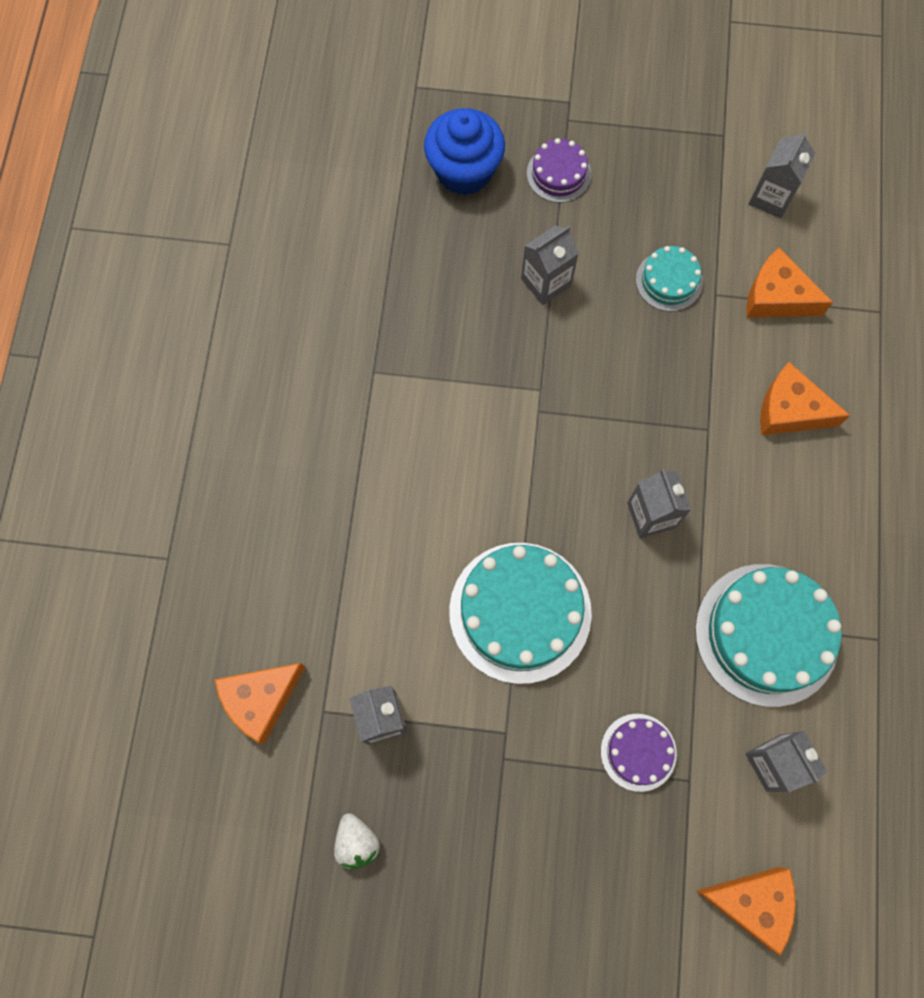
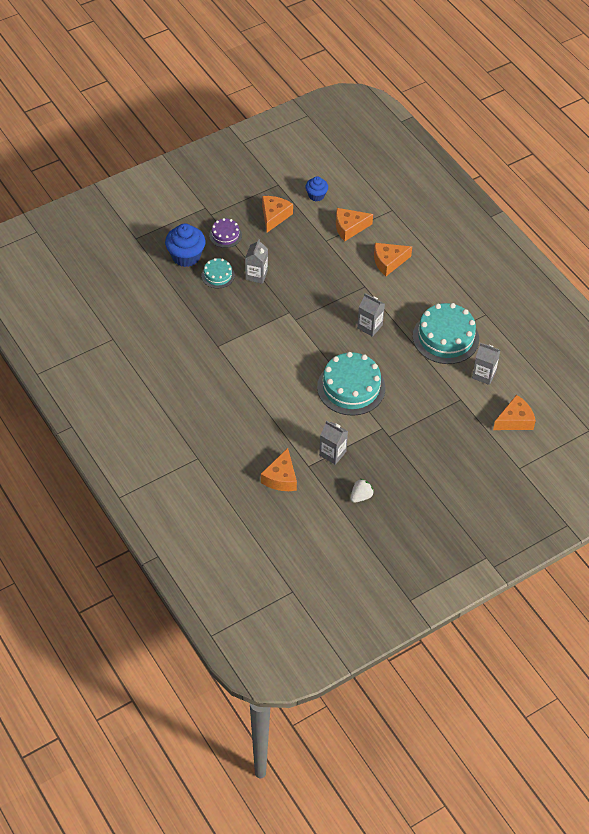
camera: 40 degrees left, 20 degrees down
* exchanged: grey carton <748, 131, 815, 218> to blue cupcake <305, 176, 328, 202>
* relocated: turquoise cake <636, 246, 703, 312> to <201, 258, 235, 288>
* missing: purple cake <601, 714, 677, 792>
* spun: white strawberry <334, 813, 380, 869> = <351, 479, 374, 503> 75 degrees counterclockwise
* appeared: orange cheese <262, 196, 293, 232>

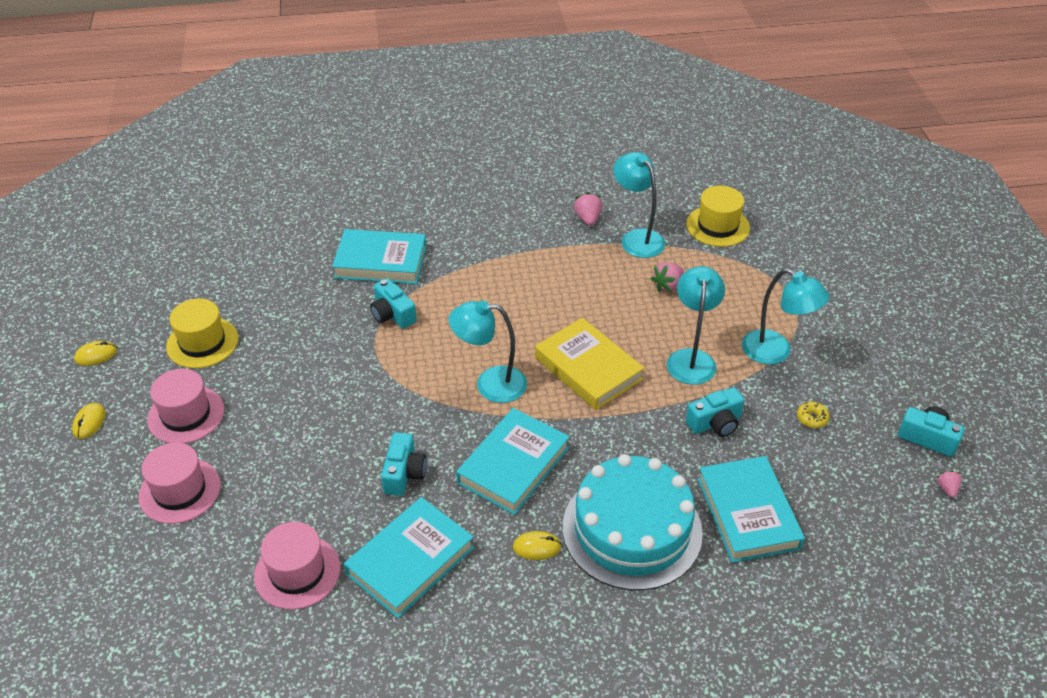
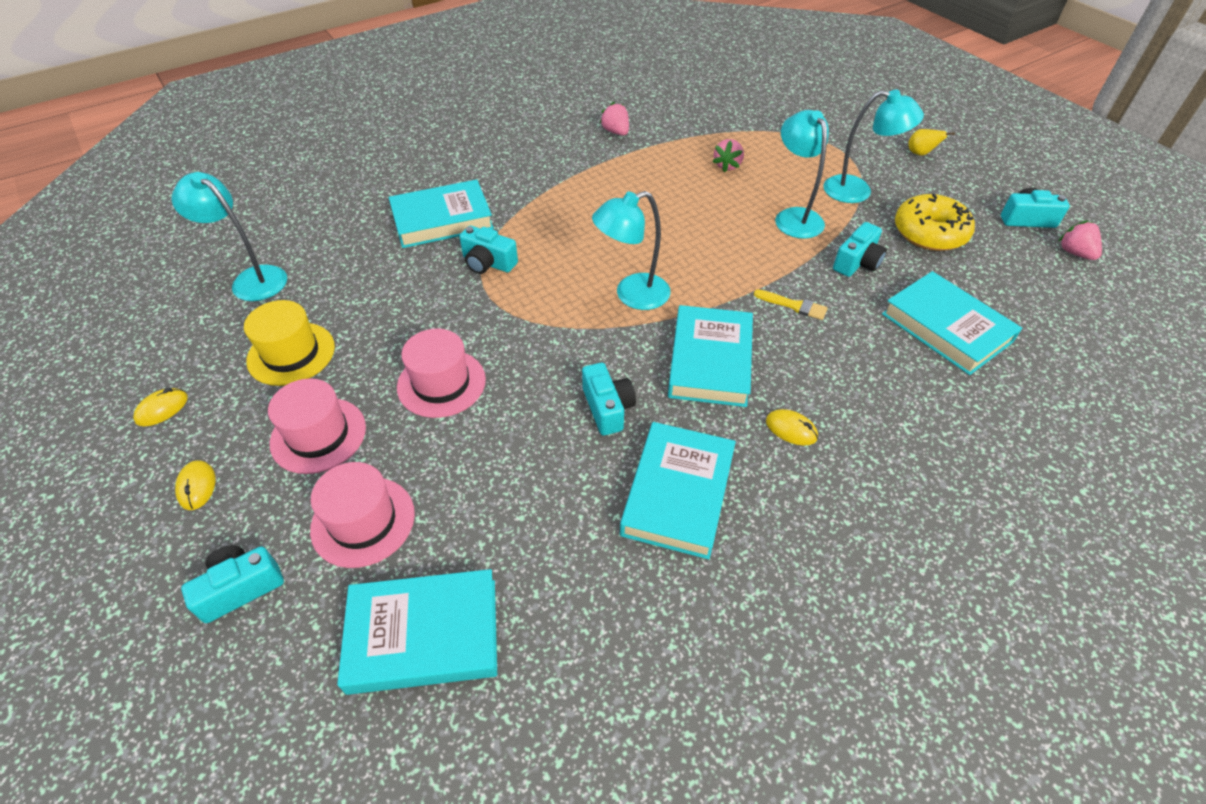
camera: 25 degrees left, 5 degrees up
* relocated: turquoise lamp <613, 152, 665, 258> to <171, 172, 287, 301>
* missing: yellow hat <686, 186, 750, 247>
* missing: yellow book <535, 318, 644, 410>
* size: yellow donut <797, 402, 830, 428> = <895, 194, 975, 251> x2.43
* missing: turquoise cake <563, 454, 703, 591>
* size: pink strawberry <937, 471, 962, 498> = <1058, 220, 1102, 260> x1.58
* relocated: pink hat <254, 522, 340, 610> to <397, 329, 486, 418>
* spun: yellow mouse <513, 531, 562, 560> = <766, 409, 818, 446> 60 degrees clockwise
* appeared: yellow pear <908, 129, 955, 155>
* appeared: yellow brush <754, 289, 828, 320>
* appeared: turquoise camera <181, 545, 284, 623>
* appeared: turquoise book <337, 569, 497, 695>

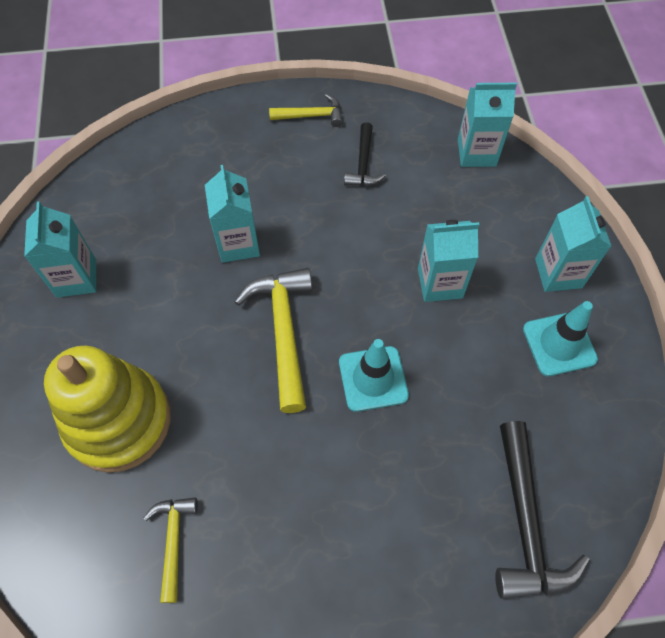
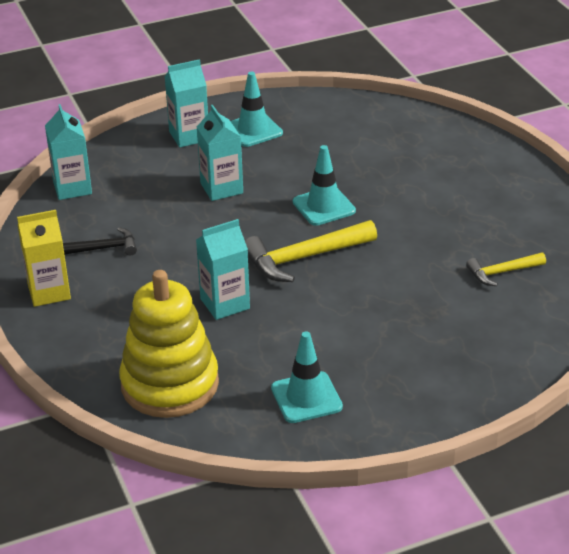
camera: 105 degrees left, 25 degrees down
* exchanged: yellow hammer <269, 94, 343, 127> to yellow carton <17, 210, 71, 307>
* exchanged: turquoise carton <24, 202, 96, 298> to turquoise traffic cone <271, 331, 343, 423>
* relocated: yellow stacking toy <44, 346, 171, 473> to <119, 270, 219, 418>
* missing: black hammer <495, 421, 590, 599>

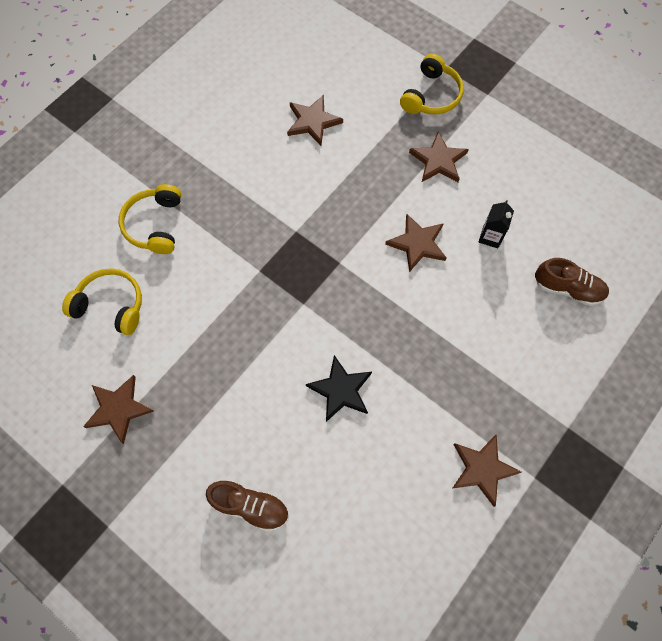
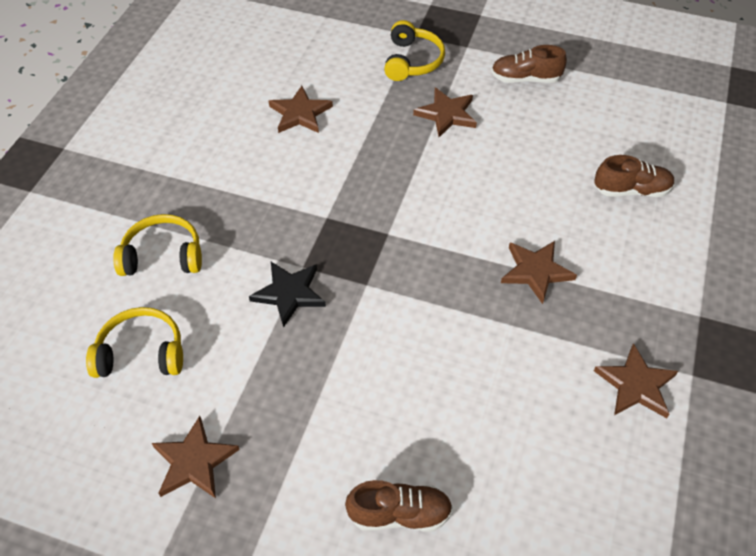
camera: 20 degrees left, 15 degrees down
* spun: yellow headphones <119, 184, 181, 254> = <113, 214, 202, 276> 105 degrees clockwise
* missing: black carton <479, 200, 514, 248>
* relocated: brown star <385, 214, 446, 272> to <501, 241, 577, 304>
* relocated: black star <306, 355, 372, 422> to <249, 262, 326, 328>
* appeared: brown shoe <491, 45, 567, 83>

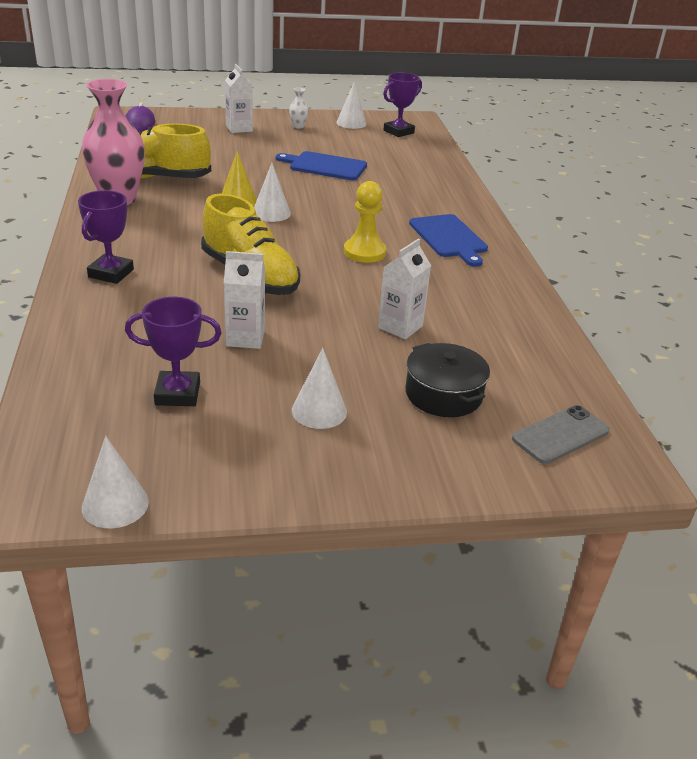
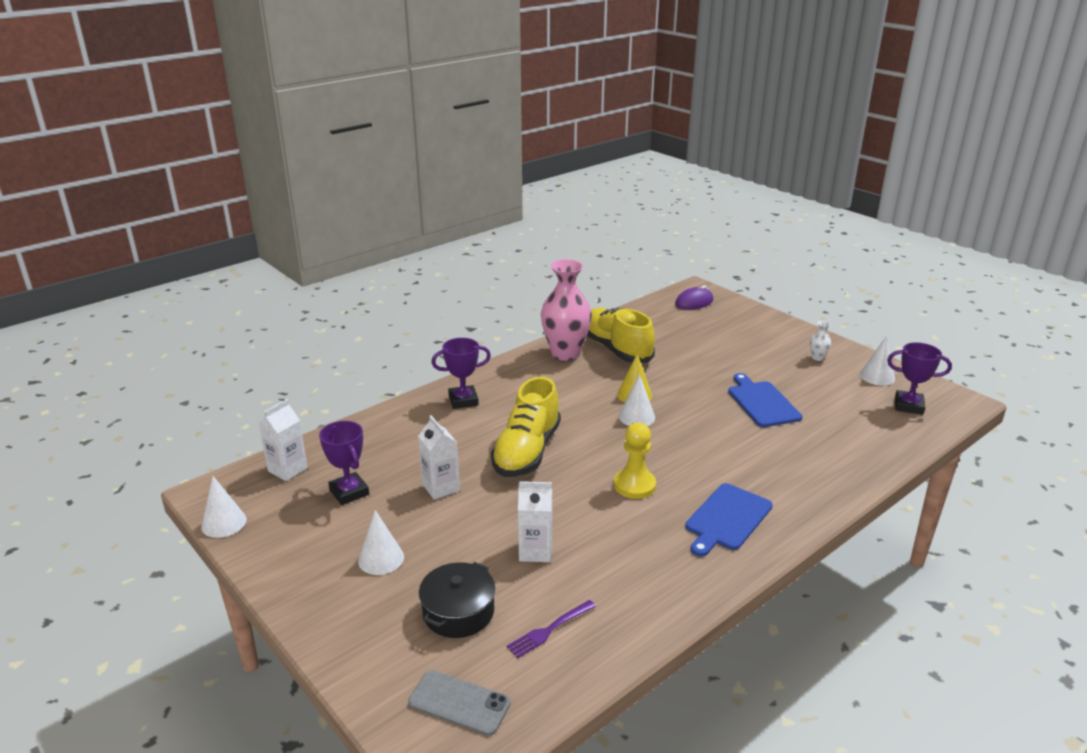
camera: 60 degrees right, 5 degrees down
* relocated: white carton <225, 64, 253, 133> to <259, 399, 308, 481>
* appeared: purple fork <507, 600, 596, 658>

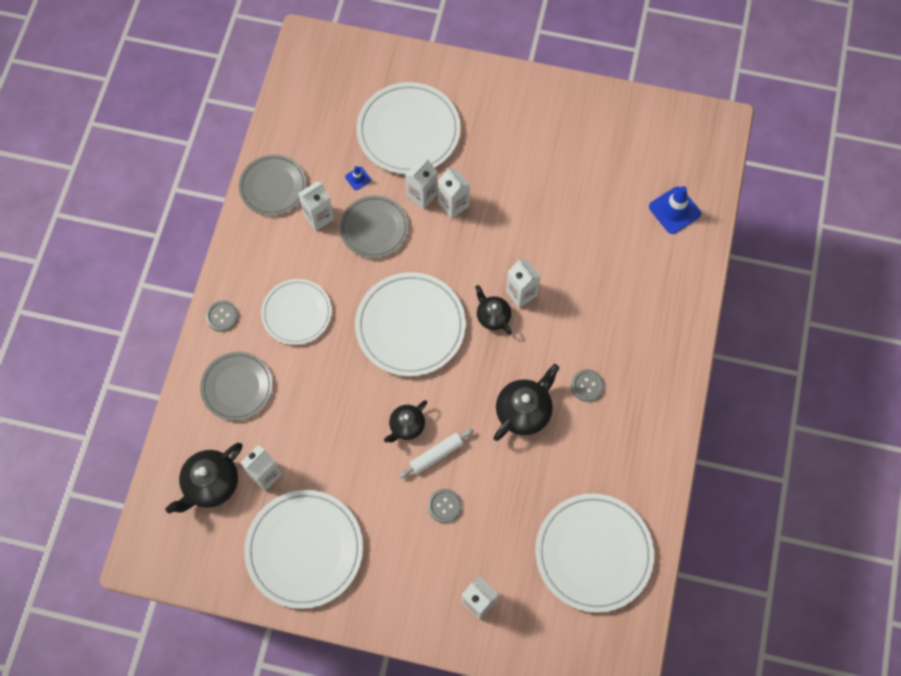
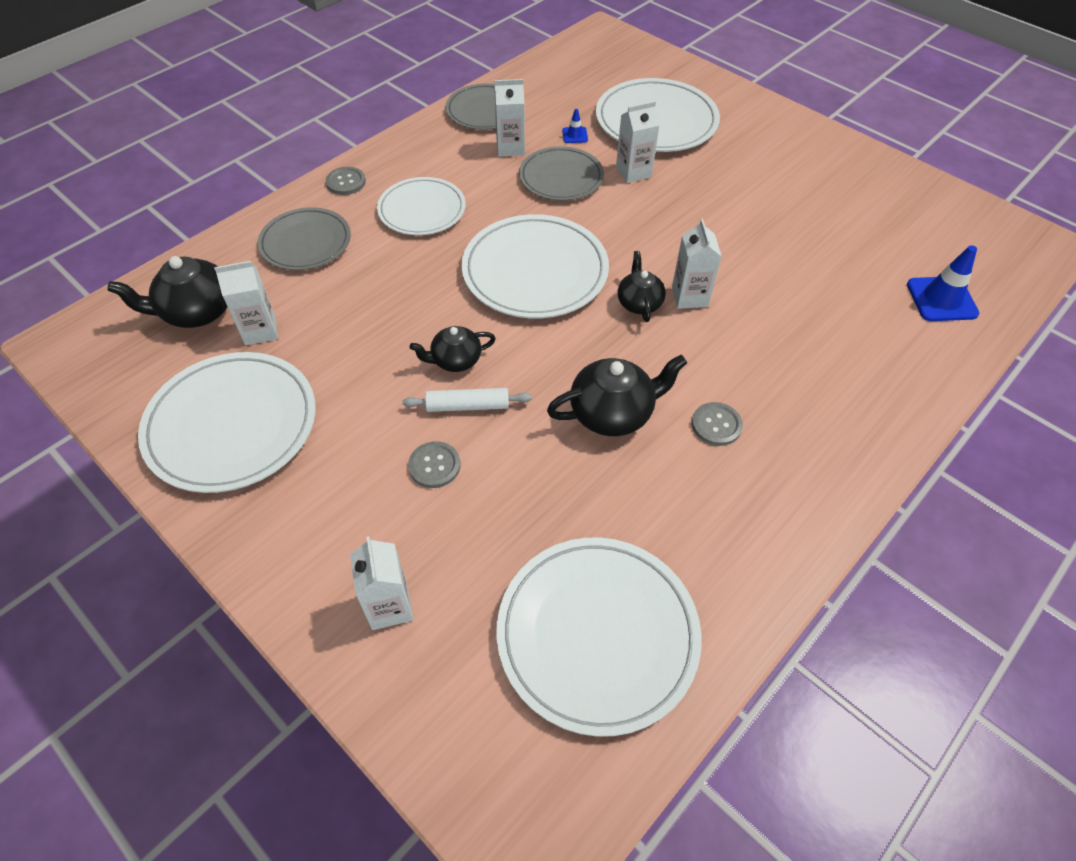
camera: 30 degrees right, 15 degrees down
* missing: white carton <438, 168, 470, 218>

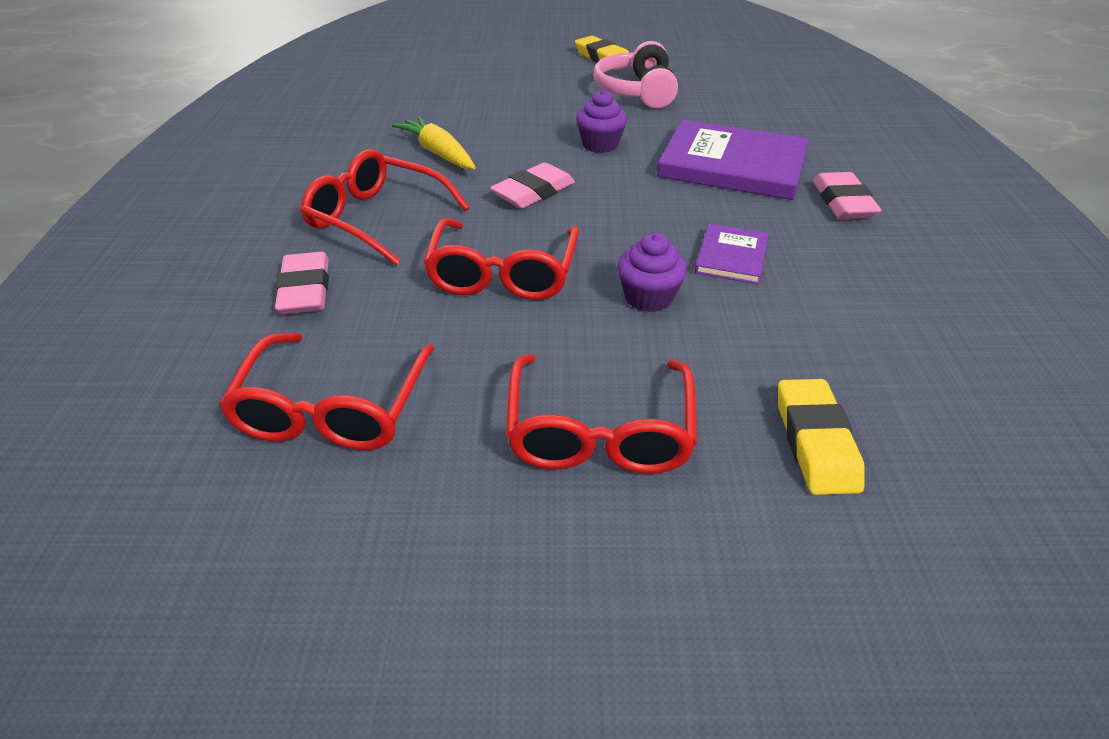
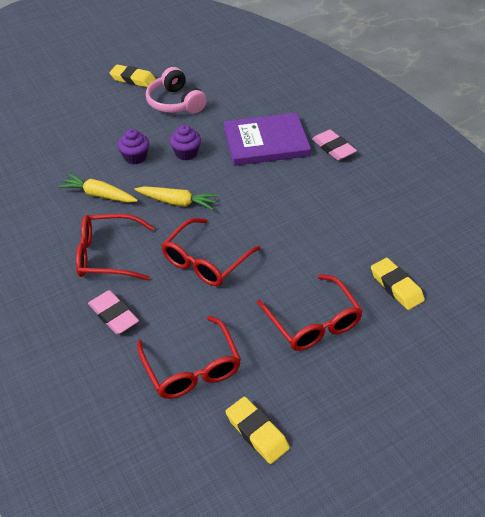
camera: 30 degrees left, 5 degrees up
* exchanged: pink eraser <490, 162, 575, 209> to yellow carrot <134, 186, 218, 210>
* spun: red glasses <423, 218, 579, 300> = <161, 218, 261, 286> 60 degrees clockwise
* missing: purple book <695, 224, 769, 284>
* relocated: purple cupcake <617, 233, 687, 312> to <117, 129, 149, 164>
* appeared: yellow eraser <226, 396, 290, 464>

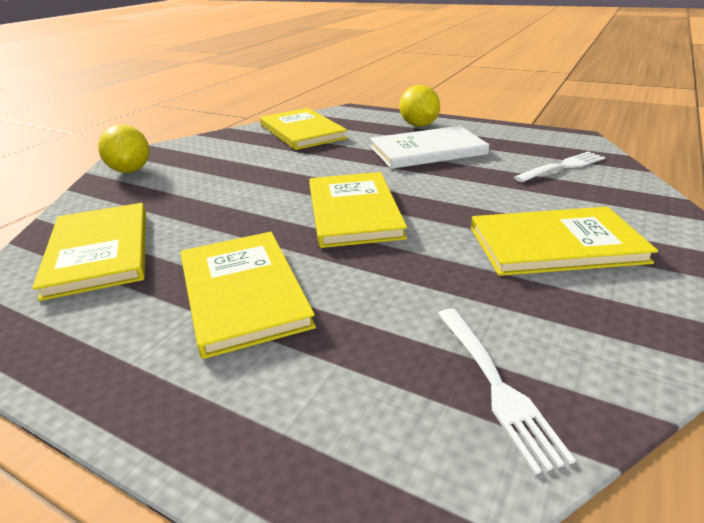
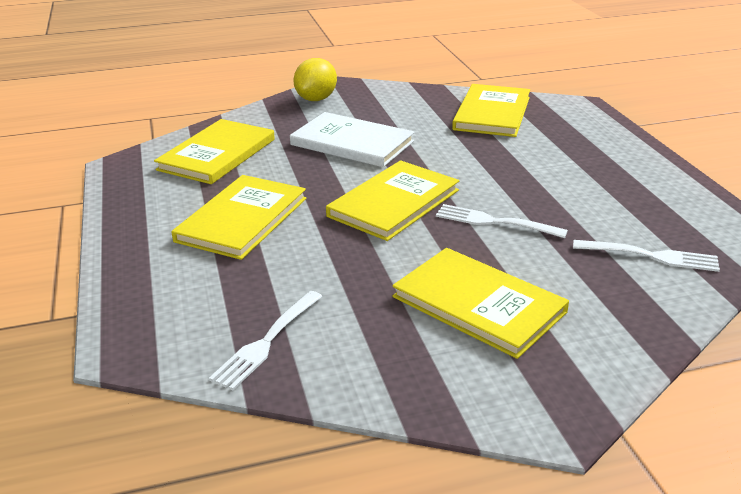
camera: 45 degrees right, 0 degrees up
* missing: yellow lemon <400, 85, 440, 127>
* relocated: white book <370, 126, 489, 169> to <290, 112, 415, 167>
* appeared: white fork <436, 204, 568, 238>

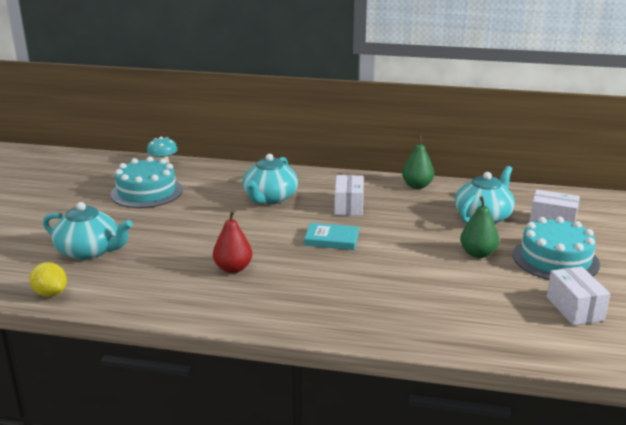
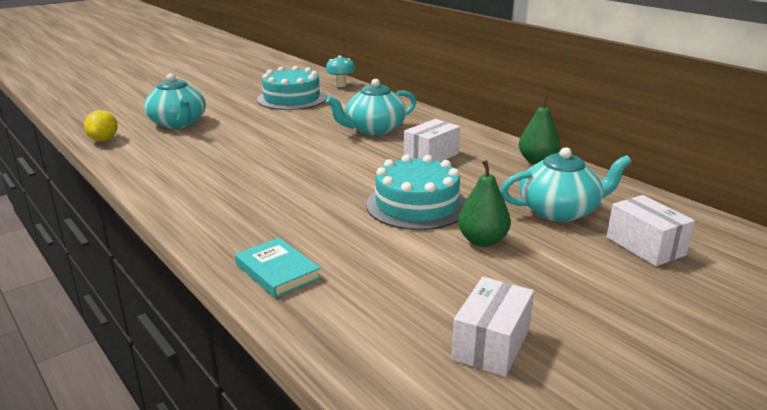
camera: 40 degrees right, 0 degrees up
* missing: red pear <213, 210, 252, 273>
* relocated: turquoise cake <513, 217, 600, 280> to <366, 155, 466, 230>
* relocated: turquoise book <304, 223, 359, 250> to <235, 238, 321, 298>

